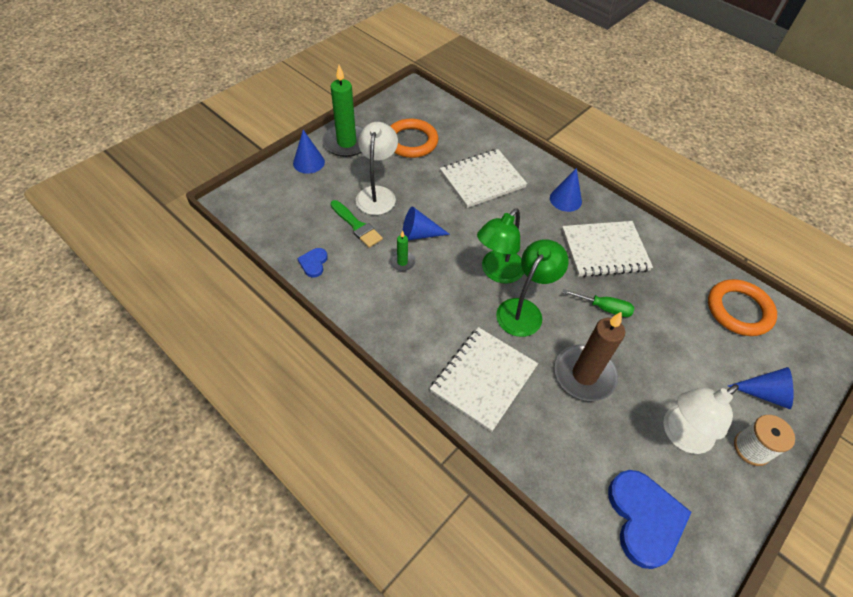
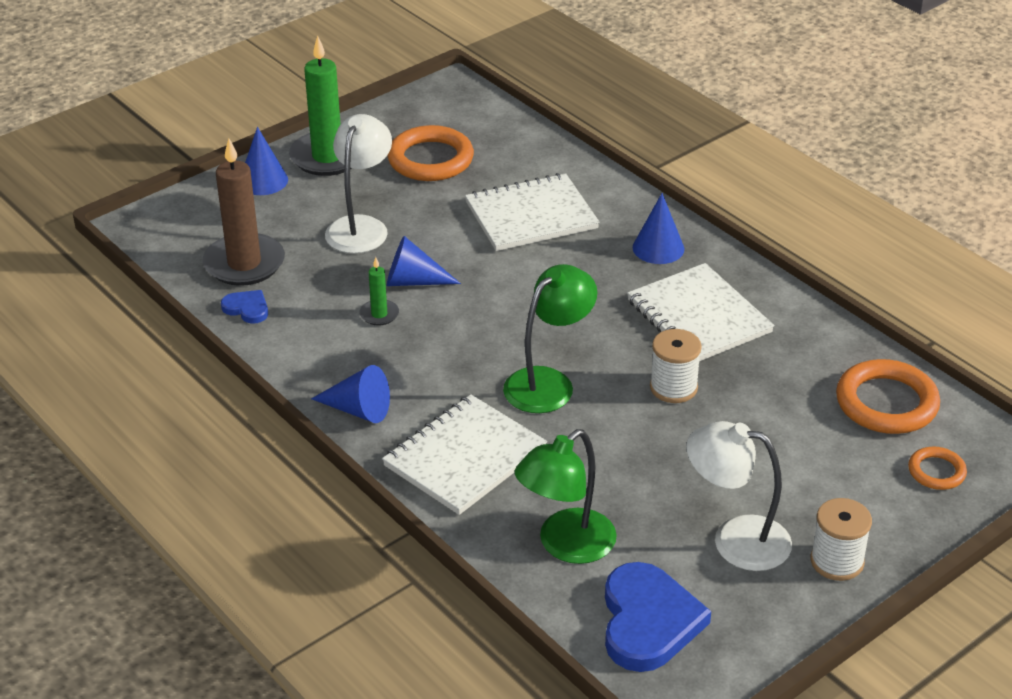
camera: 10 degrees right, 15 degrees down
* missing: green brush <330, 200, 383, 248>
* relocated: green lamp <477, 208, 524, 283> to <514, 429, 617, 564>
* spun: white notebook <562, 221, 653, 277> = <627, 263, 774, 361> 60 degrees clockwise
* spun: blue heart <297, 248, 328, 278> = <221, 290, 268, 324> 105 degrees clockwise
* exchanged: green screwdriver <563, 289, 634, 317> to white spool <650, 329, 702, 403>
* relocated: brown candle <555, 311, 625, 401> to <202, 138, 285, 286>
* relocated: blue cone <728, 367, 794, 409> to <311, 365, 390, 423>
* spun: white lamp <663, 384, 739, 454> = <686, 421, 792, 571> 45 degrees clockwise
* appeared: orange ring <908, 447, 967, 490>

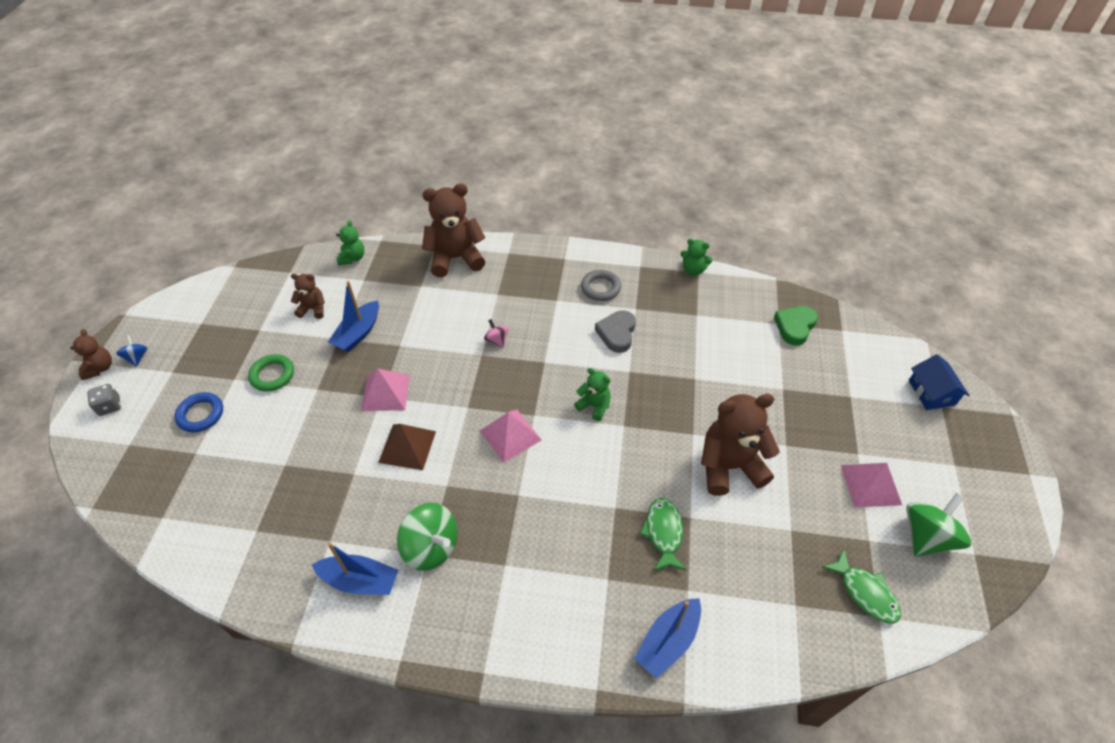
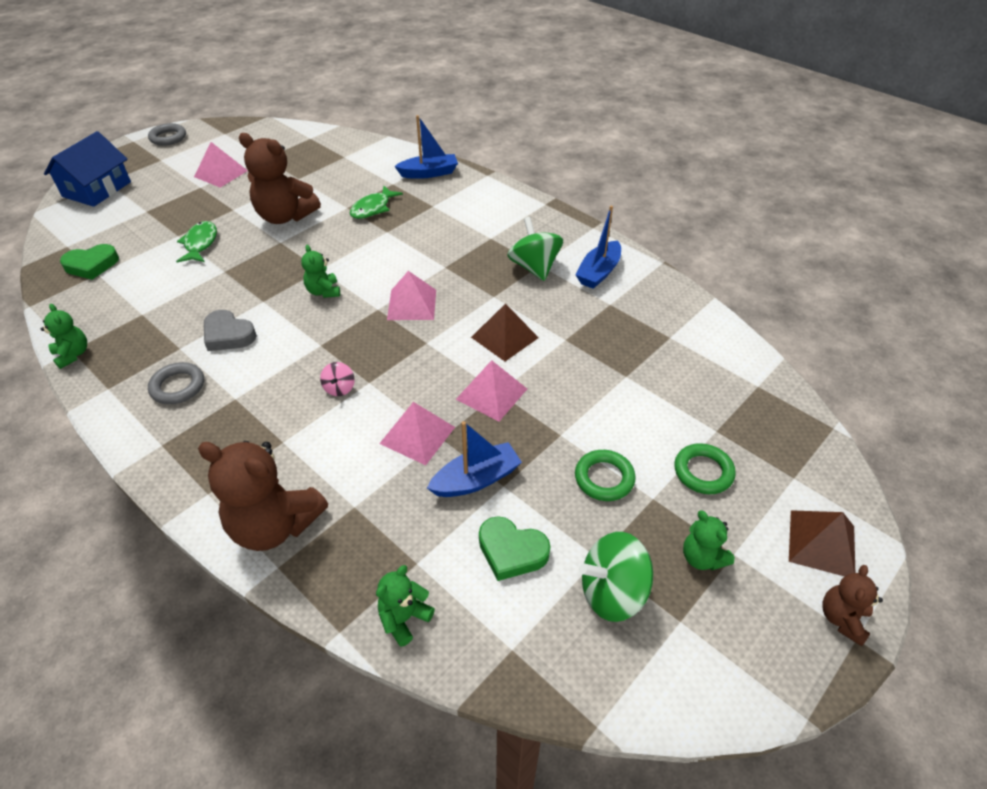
camera: 145 degrees left, 5 degrees down
* exchanged: brown teddy bear <291, 273, 325, 319> to green heart <479, 516, 551, 581>
* spun: grey heart <595, 310, 636, 353> = <204, 310, 257, 351> 75 degrees clockwise
* missing: blue spinning top <116, 336, 148, 367>
* size: blue house <909, 354, 969, 410> = <44, 131, 131, 207> x1.51
* exchanged: grey dice <88, 384, 121, 416> to brown pyramid <789, 510, 855, 577>
* colour: blue ring <174, 392, 223, 432> to green ring <674, 443, 736, 494>
* relocated: green spinning top <906, 493, 971, 557> to <579, 532, 653, 622>
* spun: blue boat <312, 542, 398, 595> = <576, 206, 621, 289> 105 degrees counterclockwise
* relocated: green fish <822, 548, 901, 624> to <176, 221, 217, 262>
* appeared: grey ring <148, 123, 186, 146>
* appeared: pink pyramid <379, 402, 455, 465>
* appeared: green teddy bear <683, 510, 735, 570>

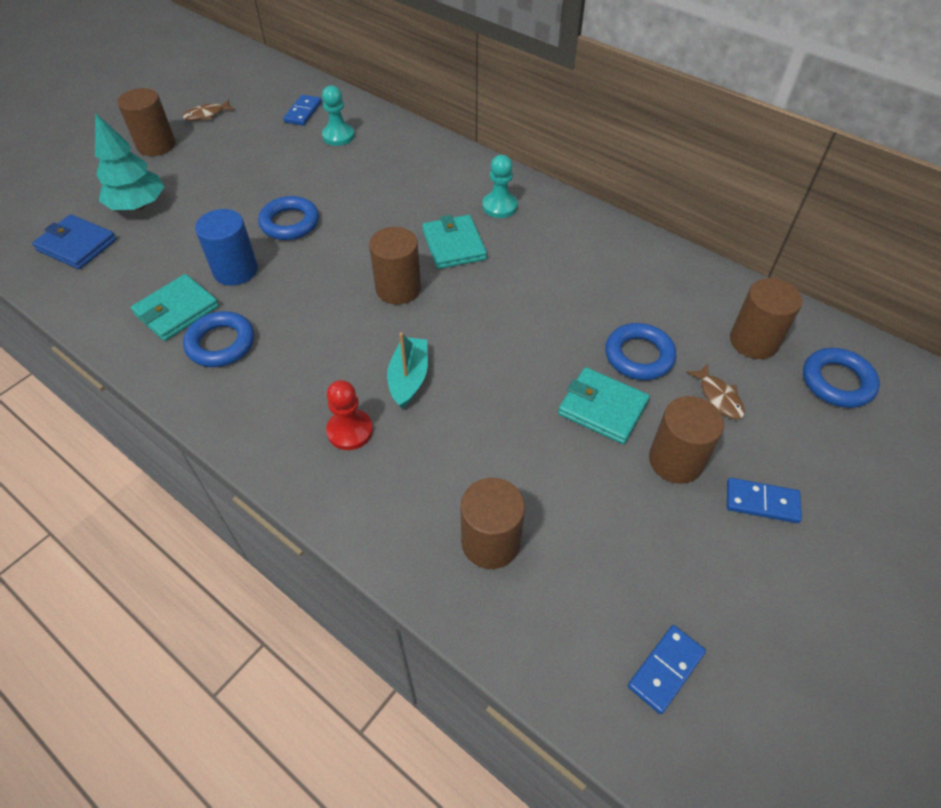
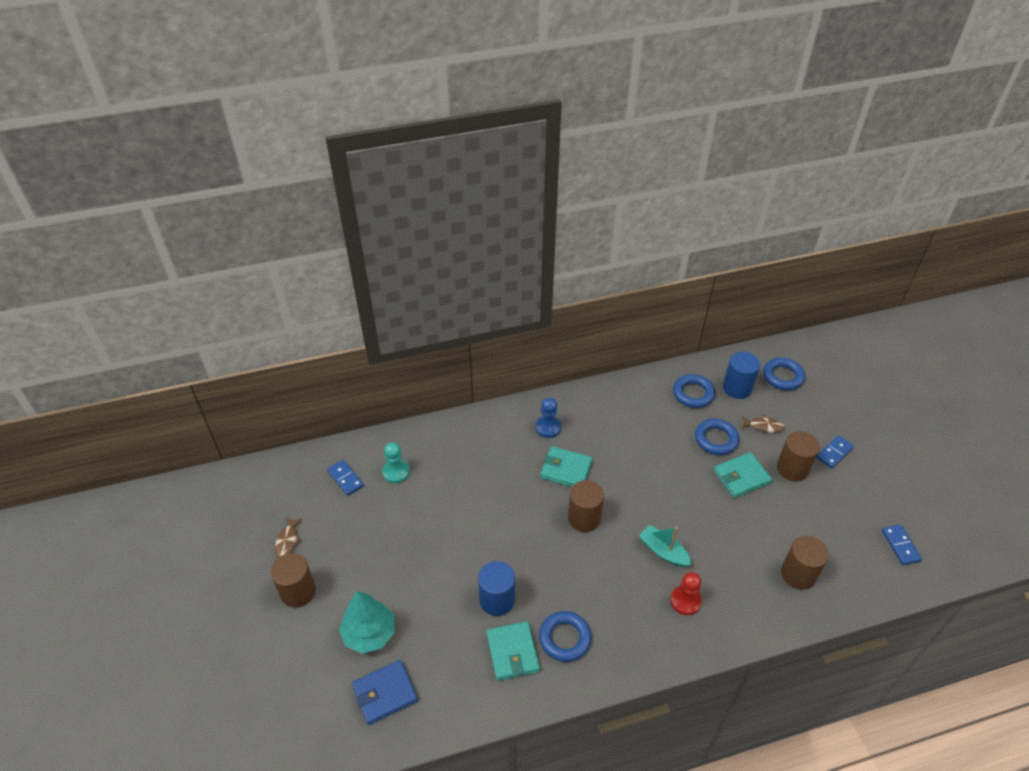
camera: 55 degrees left, 5 degrees down
* colour: turquoise pawn <482, 155, 518, 218> to blue pawn <535, 398, 561, 438>
* relocated: blue ring <258, 196, 319, 240> to <673, 374, 715, 408>
* colour: brown cylinder <730, 278, 802, 359> to blue cylinder <723, 352, 760, 399>

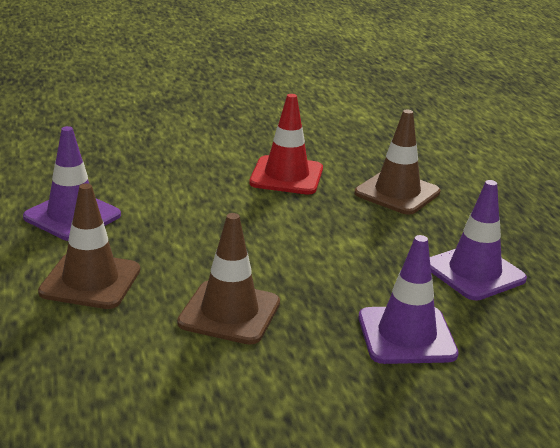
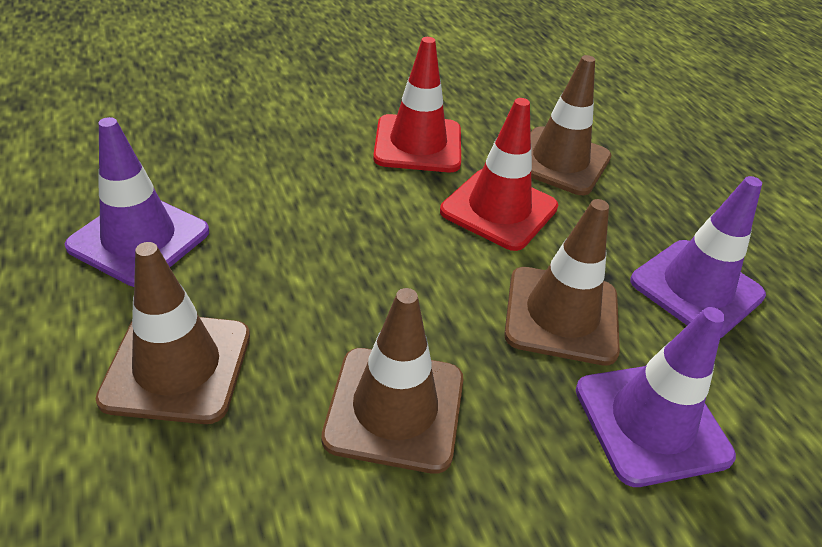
camera: 10 degrees left, 15 degrees up
* appeared: red traffic cone <440, 98, 558, 251>
* appeared: brown traffic cone <504, 199, 620, 366>

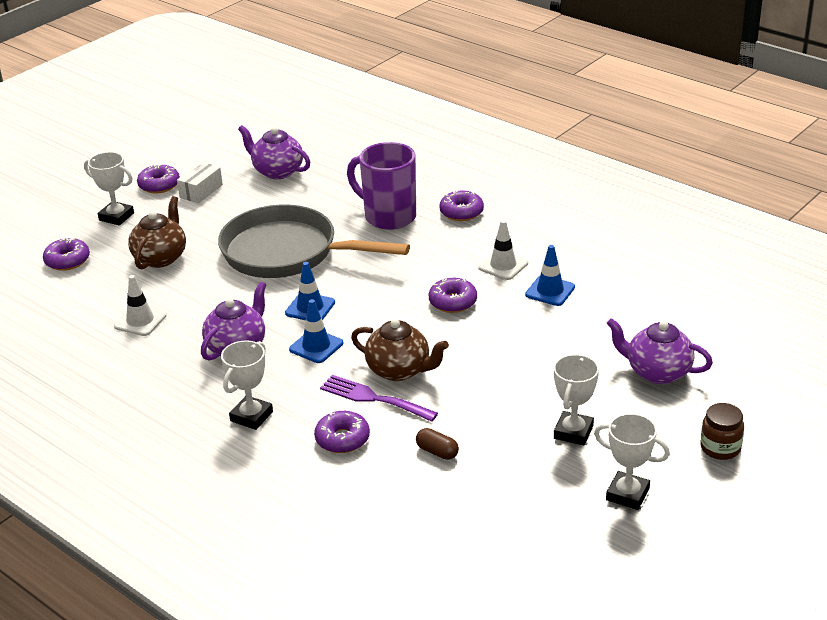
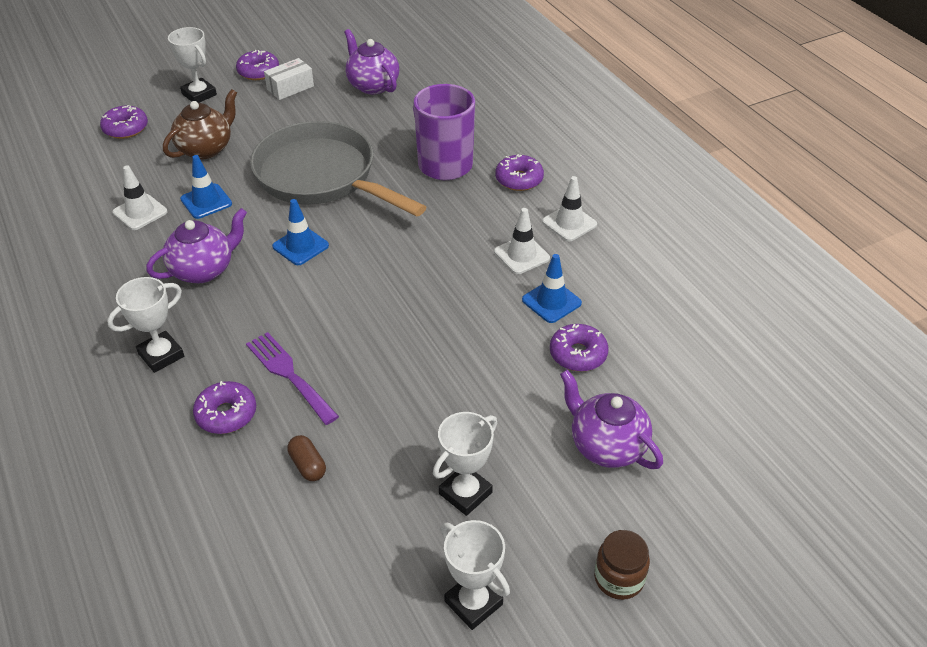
camera: 20 degrees right, 10 degrees up
* relocated: purple donut <429, 278, 477, 313> to <550, 324, 609, 372>
* relocated: blue traffic cone <289, 299, 343, 363> to <180, 155, 232, 219>
* missing: brown teapot <351, 319, 449, 381>
* appeared: white traffic cone <542, 176, 597, 241>

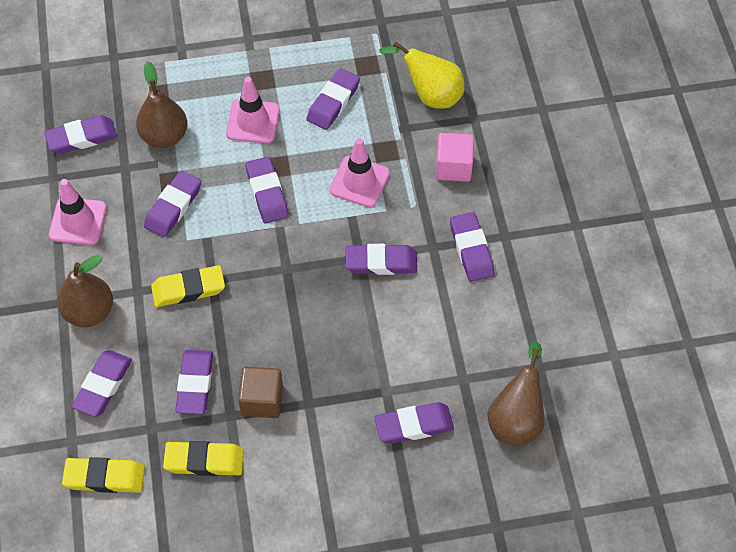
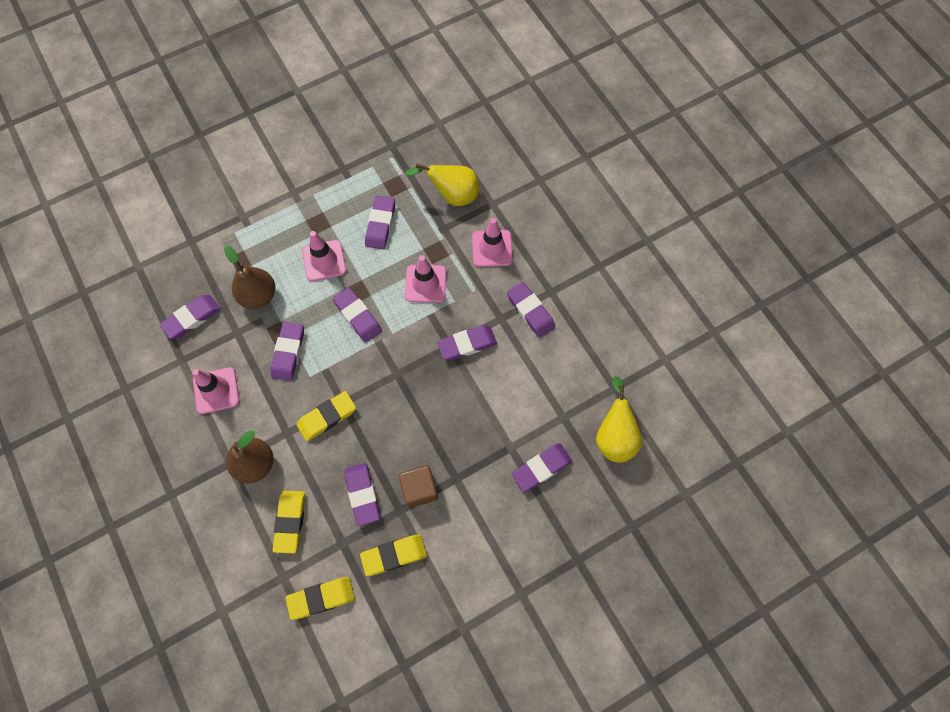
camera: 20 degrees left, 10 degrees up
* exchanged: pink cube <436, 133, 474, 182> to pink traffic cone <472, 218, 513, 267>
* colour: brown pear <487, 342, 544, 447> to yellow pear <596, 376, 642, 463>
* colour: purple eraser <72, 350, 132, 417> to yellow eraser <273, 490, 305, 553>

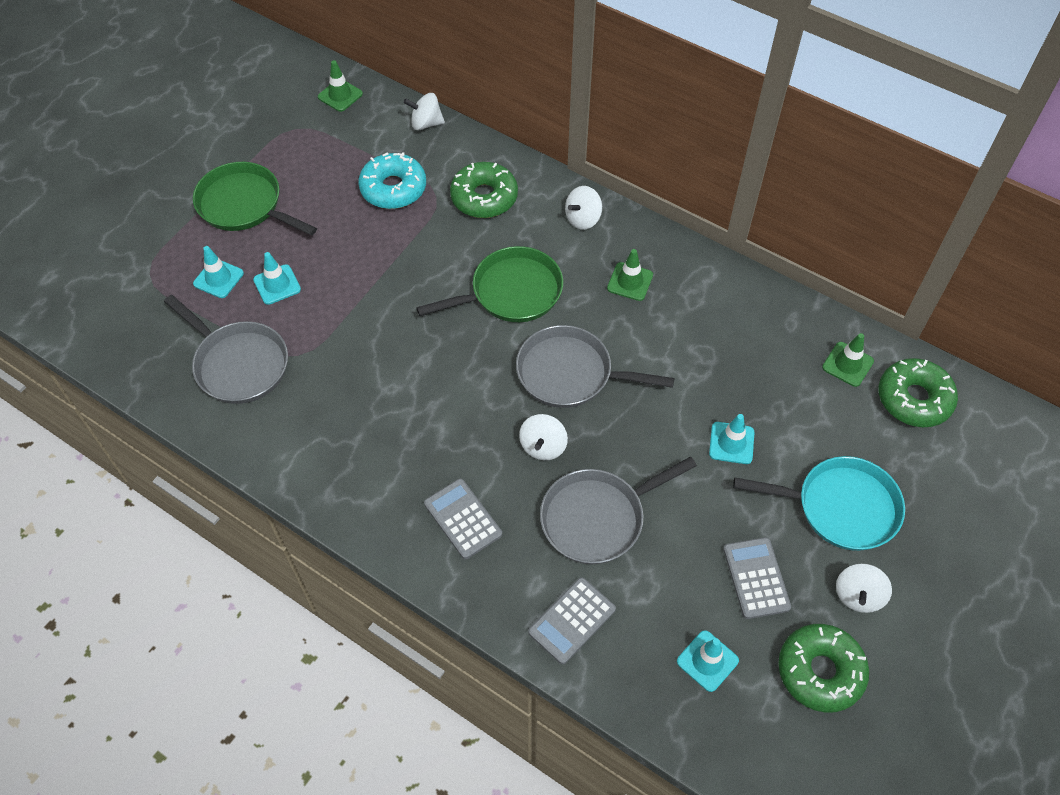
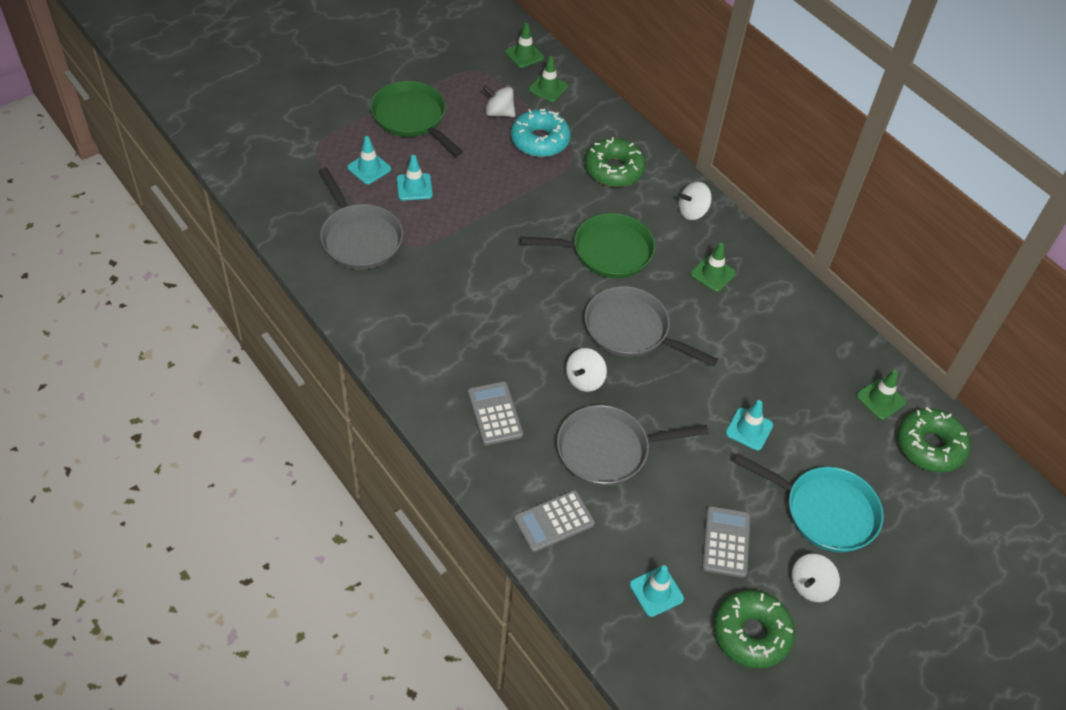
camera: 15 degrees right, 5 degrees down
* relocated: white spinning top <404, 93, 445, 131> to <483, 86, 516, 117>
* appeared: green traffic cone <529, 56, 568, 102>

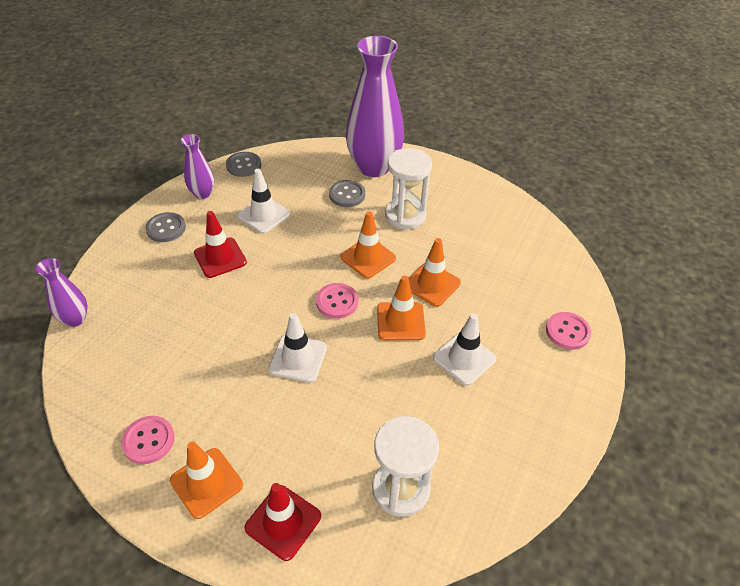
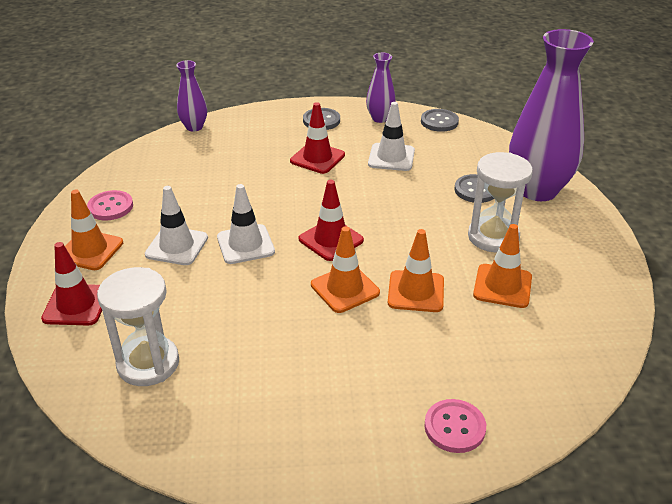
camera: 60 degrees right, 10 degrees down
* relocated: orange traffic cone <340, 211, 396, 279> to <473, 224, 532, 308>
* exchanged: pink button <316, 283, 358, 319> to red traffic cone <299, 180, 364, 261>
* relocated: white traffic cone <433, 313, 496, 386> to <145, 186, 208, 265>

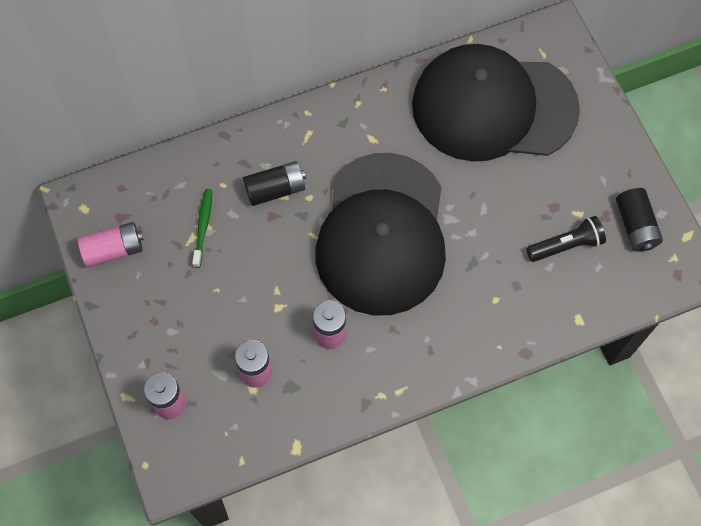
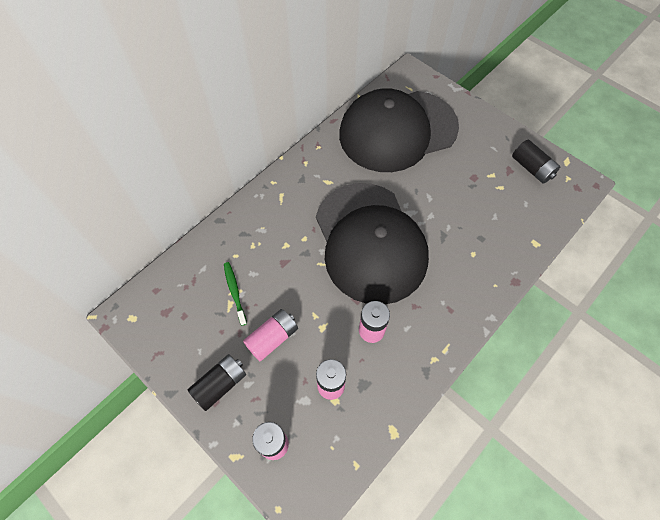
camera: 25 degrees left, 5 degrees down
* relocated: black battery <243, 161, 306, 206> to <188, 354, 246, 411>
* missing: black flashlight <526, 216, 606, 262>
* relocated: pink battery <78, 222, 143, 267> to <243, 309, 298, 361>

